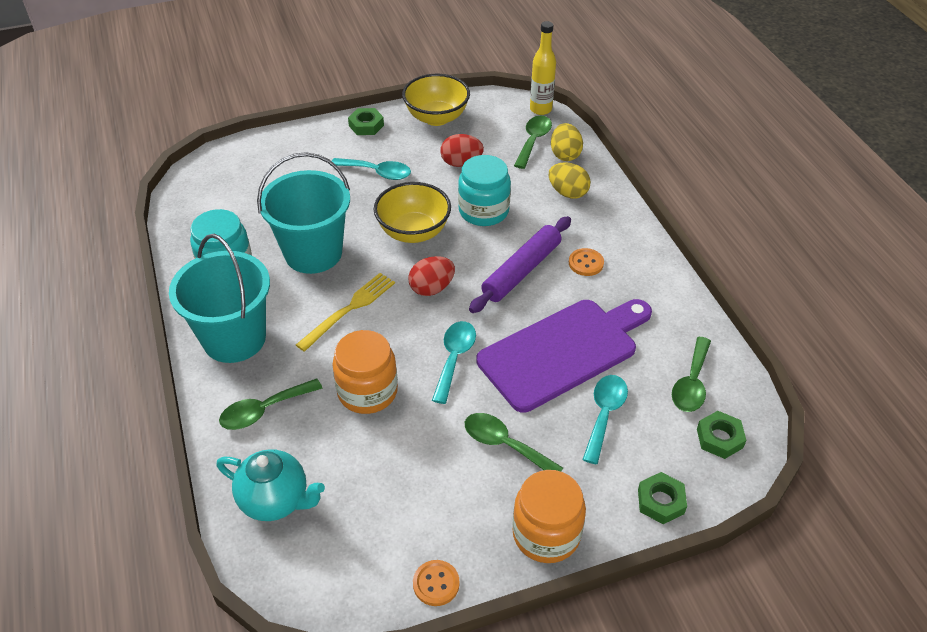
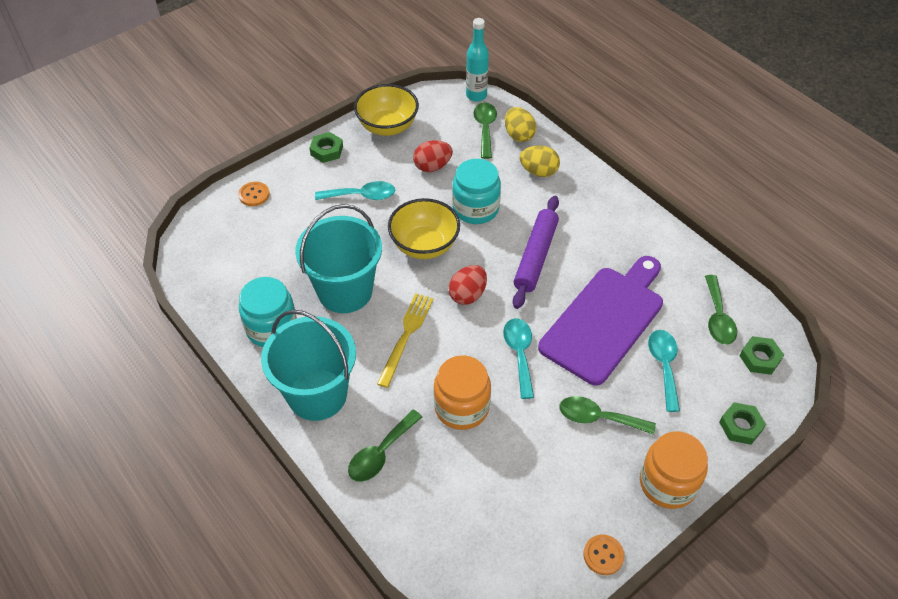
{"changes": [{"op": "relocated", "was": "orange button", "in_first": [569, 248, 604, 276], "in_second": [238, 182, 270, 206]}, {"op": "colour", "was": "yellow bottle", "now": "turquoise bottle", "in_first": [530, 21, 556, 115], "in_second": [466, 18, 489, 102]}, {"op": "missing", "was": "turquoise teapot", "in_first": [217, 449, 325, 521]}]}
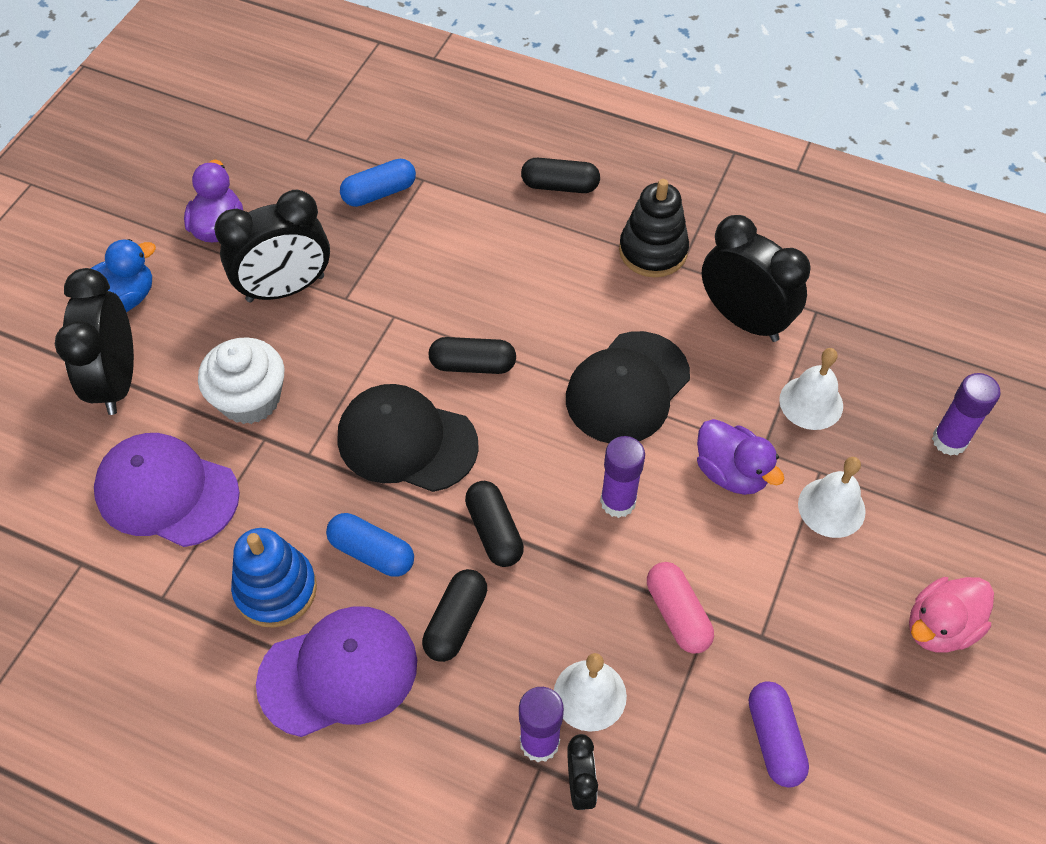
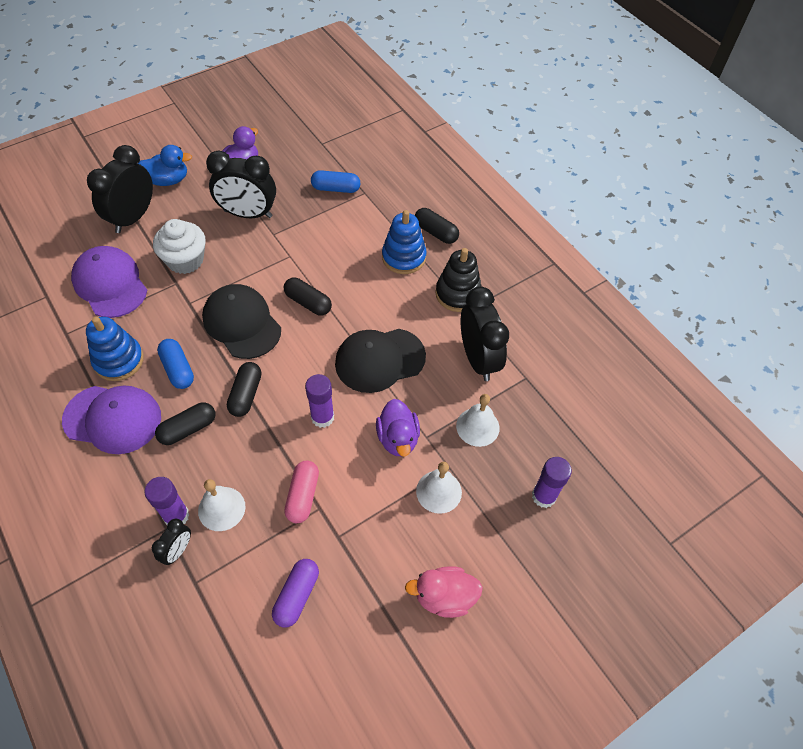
{"changes": [{"op": "appeared", "now": "blue stacking toy", "in_second": [382, 210, 427, 274]}]}
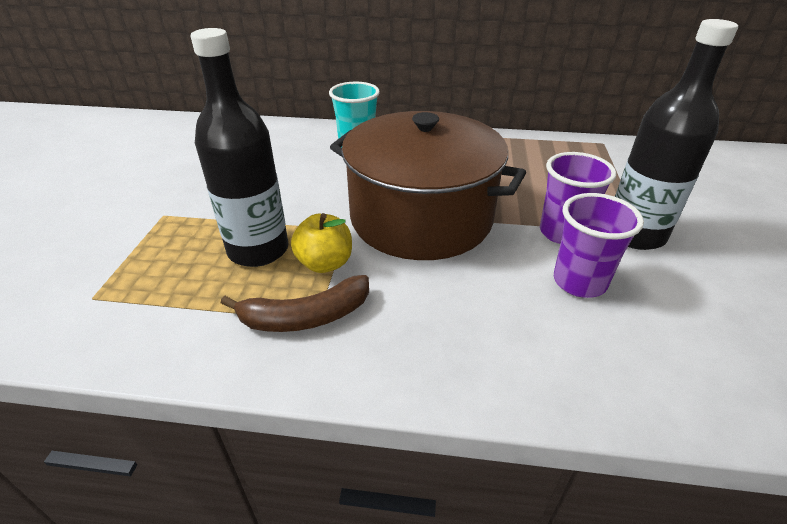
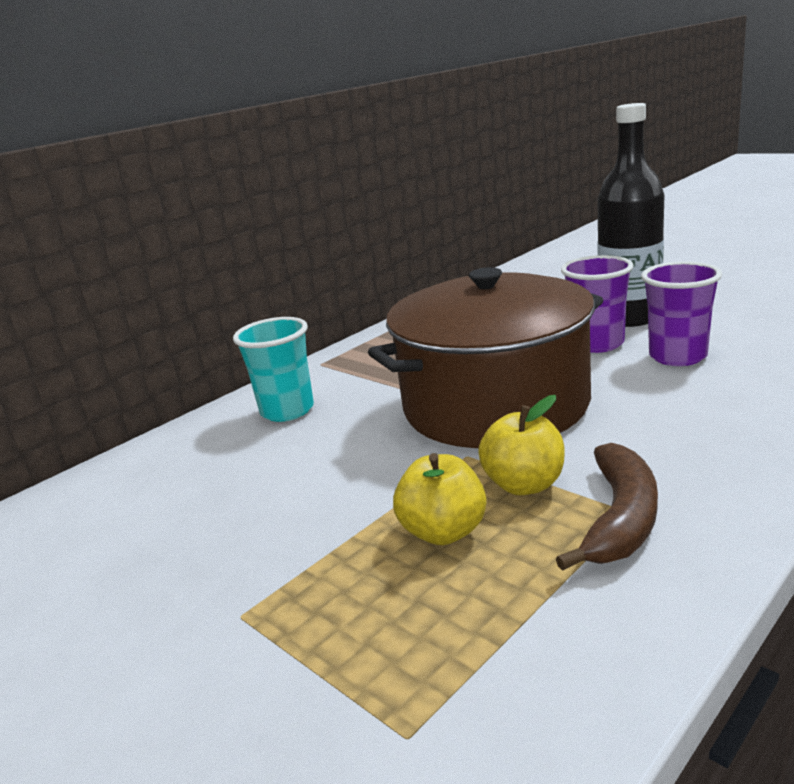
{"changes": [{"op": "exchanged", "was": "black bottle", "now": "yellow apple", "in_first": [191, 28, 289, 267], "in_second": [393, 453, 486, 545]}]}
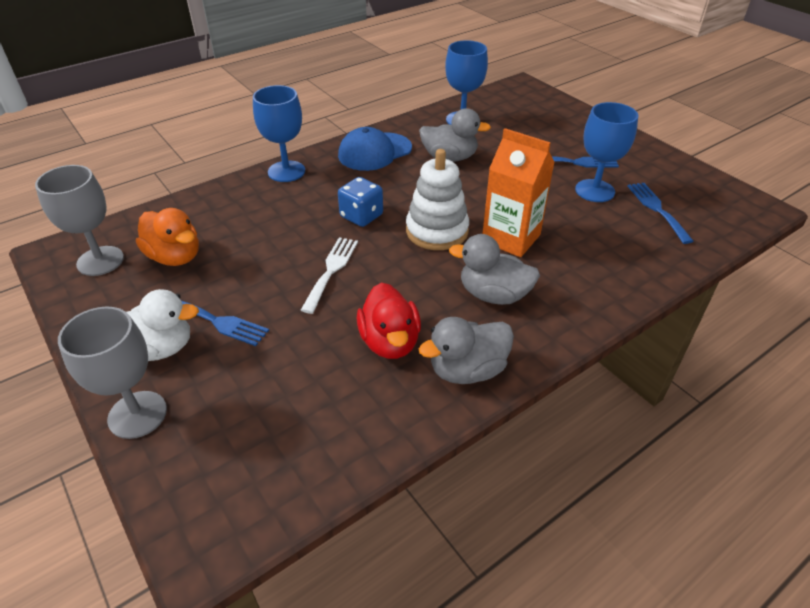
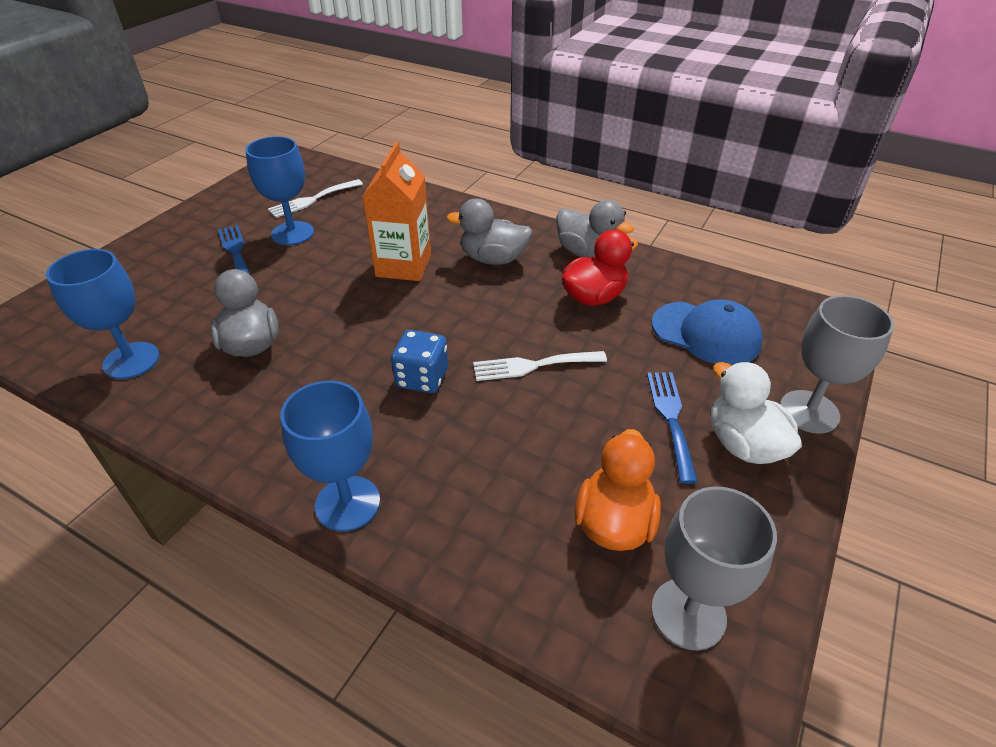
{"changes": [{"op": "colour", "was": "blue fork", "now": "white fork", "in_first": [627, 183, 694, 244], "in_second": [268, 179, 363, 218]}, {"op": "spun", "was": "grey duck", "in_first": [449, 234, 540, 305], "in_second": [446, 199, 533, 265], "clockwise": 105}, {"op": "relocated", "was": "blue cap", "in_first": [338, 127, 412, 171], "in_second": [652, 299, 763, 365]}, {"op": "missing", "was": "white stacking toy", "in_first": [406, 149, 469, 250]}]}
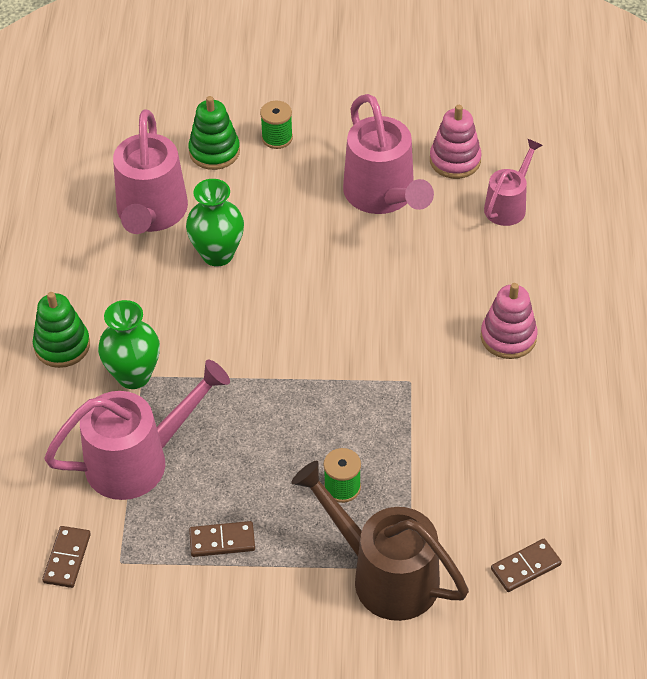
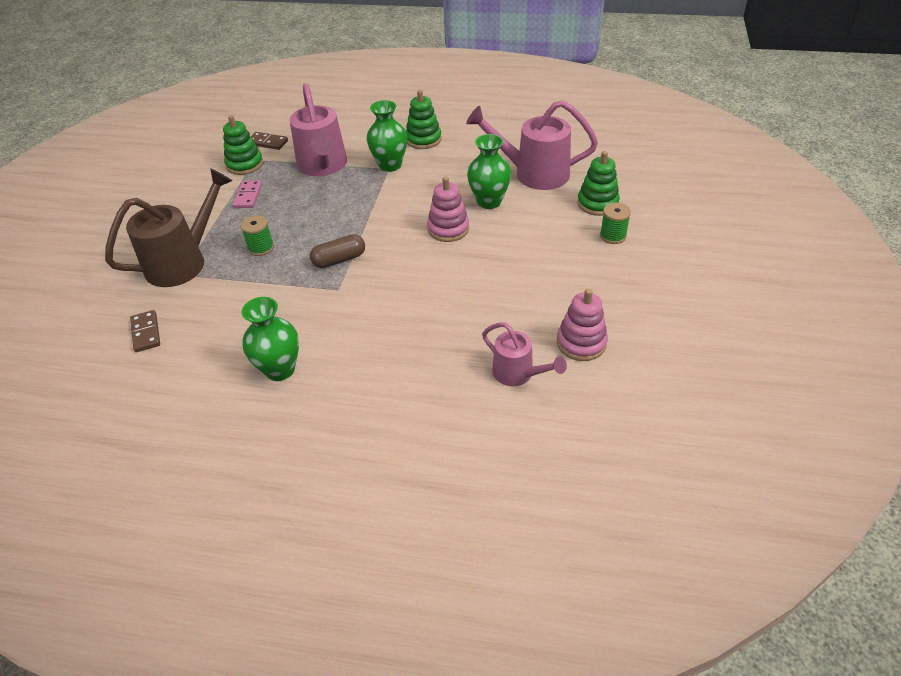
{"changes": [{"op": "appeared", "now": "green stacking toy", "in_second": [223, 115, 263, 175]}, {"op": "colour", "was": "brown domino", "now": "pink domino", "in_first": [189, 521, 255, 557], "in_second": [233, 180, 262, 208]}, {"op": "appeared", "now": "green vase", "in_second": [241, 297, 299, 381]}, {"op": "appeared", "now": "brown capsule", "in_second": [310, 234, 365, 268]}, {"op": "relocated", "was": "pink stacking toy", "in_first": [481, 283, 538, 359], "in_second": [427, 177, 469, 242]}, {"op": "missing", "was": "pink watering can", "in_first": [343, 94, 434, 214]}]}
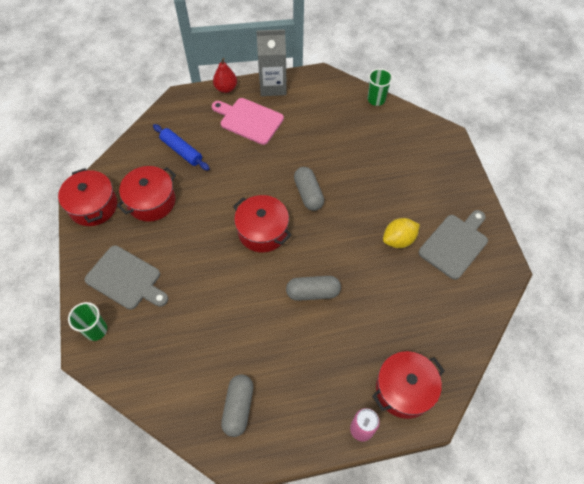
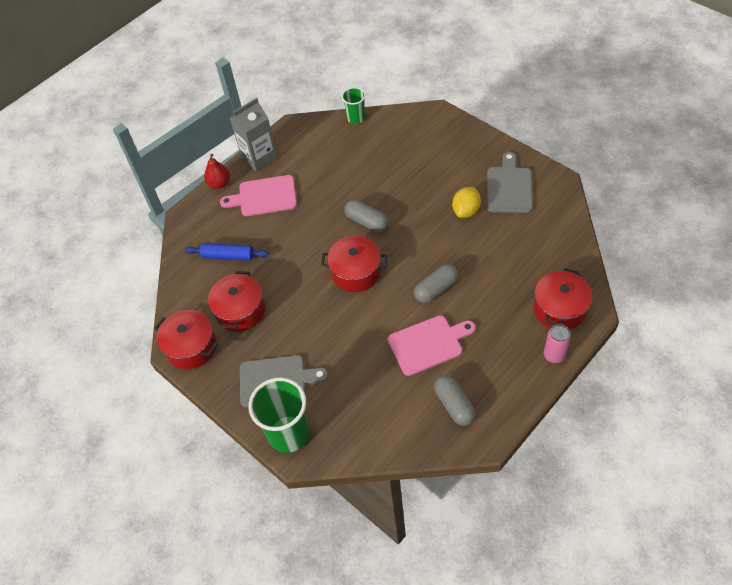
{"changes": [{"op": "size", "was": "green cup", "in_first": [68, 302, 107, 341], "in_second": [249, 377, 309, 453], "ratio": 1.8}, {"op": "appeared", "now": "pink cutting board", "in_second": [388, 315, 476, 376]}]}
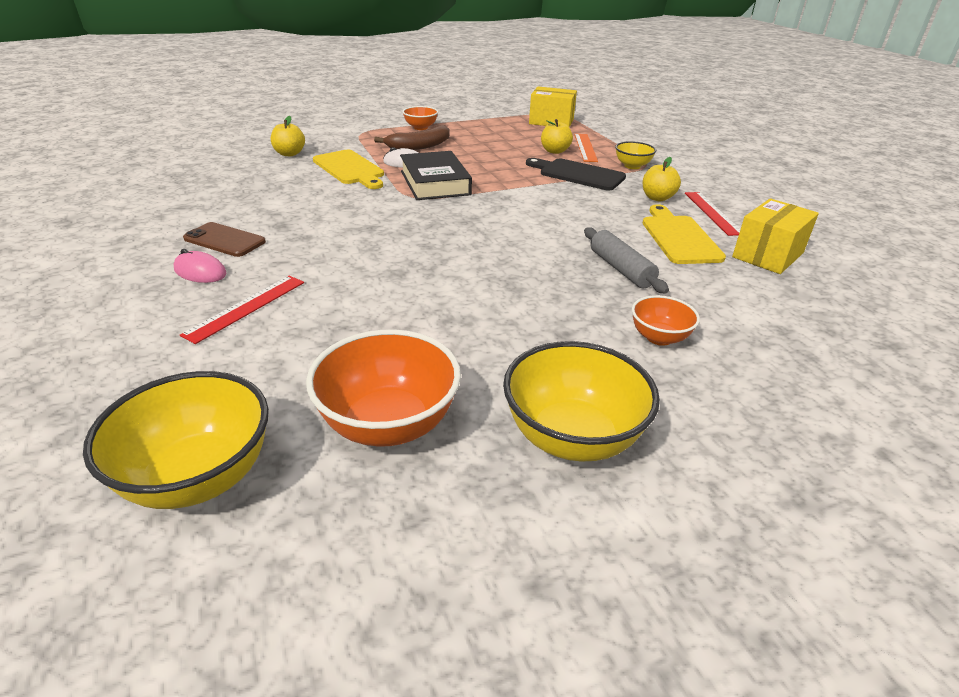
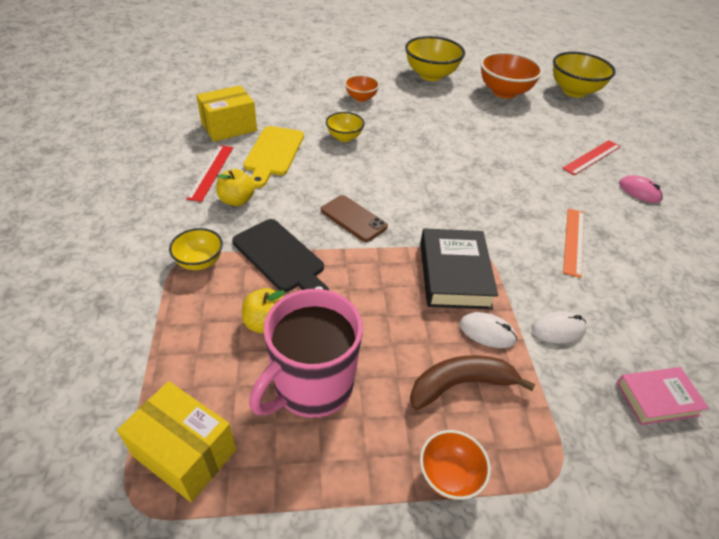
{"changes": [{"op": "appeared", "now": "pink mug", "in_second": [249, 289, 363, 418]}, {"op": "relocated", "was": "brown phone", "in_first": [183, 222, 266, 257], "in_second": [321, 195, 388, 242]}, {"op": "exchanged", "was": "grey rolling pin", "now": "yellow bowl", "in_first": [584, 227, 669, 294], "in_second": [326, 112, 365, 142]}, {"op": "exchanged", "was": "yellow cutting board", "now": "white mouse", "in_first": [313, 150, 384, 189], "in_second": [531, 311, 587, 343]}, {"op": "relocated", "was": "orange ruler", "in_first": [574, 134, 598, 162], "in_second": [563, 209, 584, 278]}, {"op": "exchanged", "was": "yellow apple", "now": "pink book", "in_first": [271, 116, 305, 156], "in_second": [616, 367, 709, 425]}]}
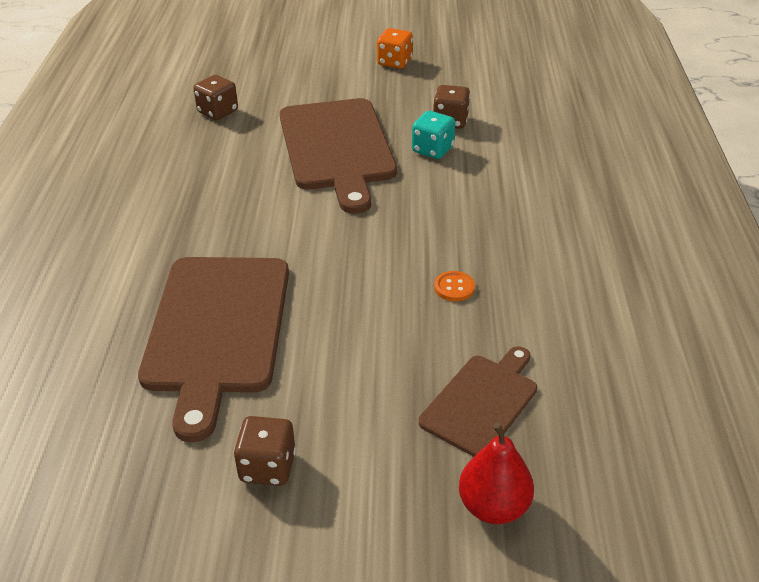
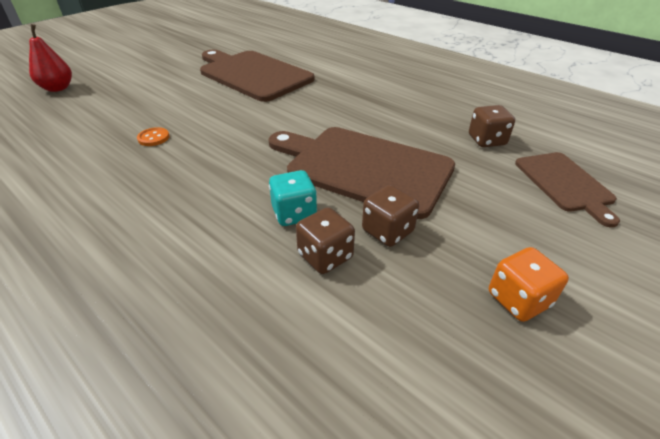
{"changes": [{"op": "relocated", "was": "brown dice", "in_first": [234, 416, 296, 486], "in_second": [362, 185, 419, 247]}, {"op": "relocated", "was": "brown cutting board", "in_first": [419, 346, 537, 457], "in_second": [515, 152, 620, 227]}]}
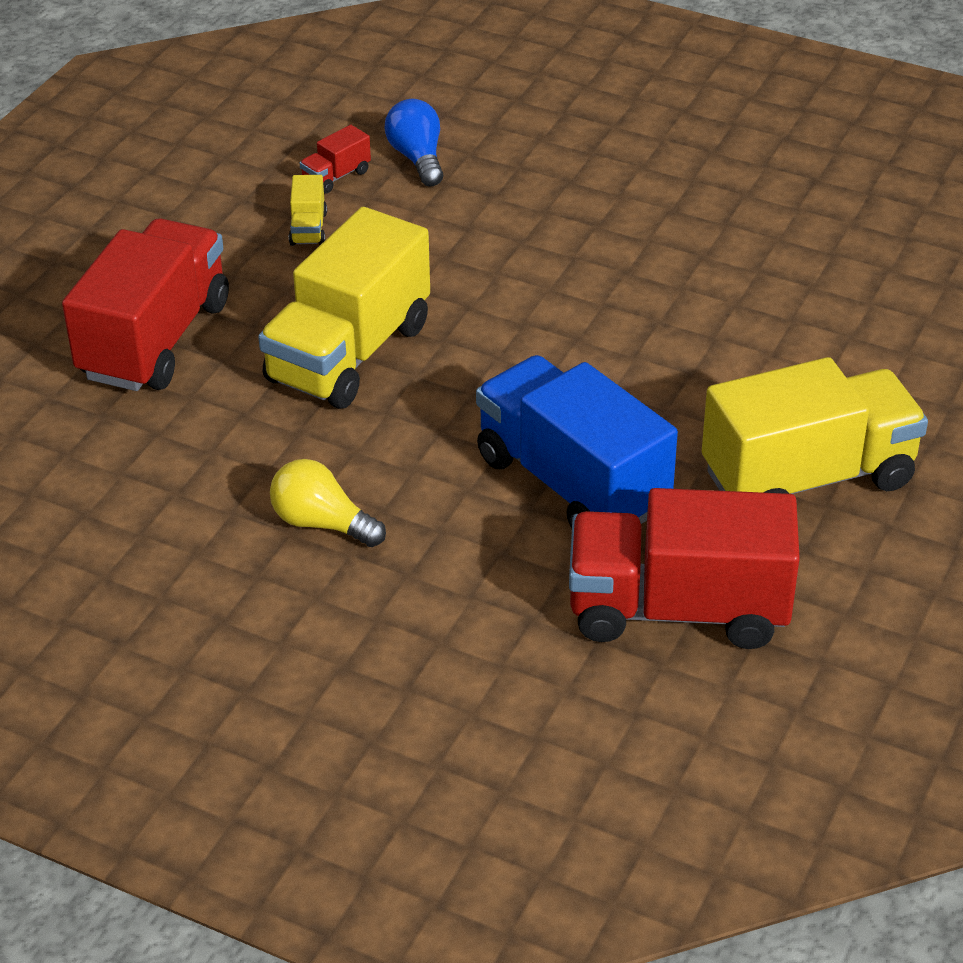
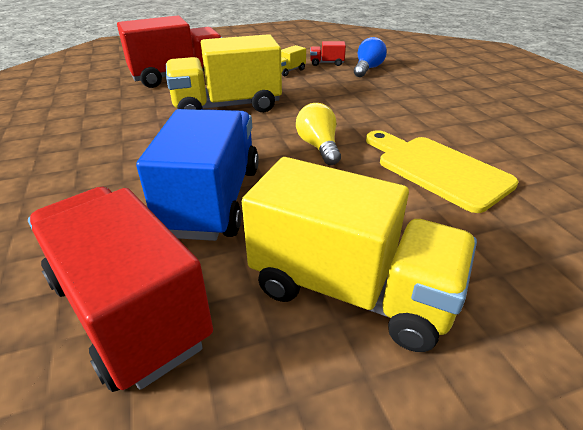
{"changes": [{"op": "relocated", "was": "yellow light bulb", "in_first": [270, 459, 386, 547], "in_second": [296, 103, 341, 165]}, {"op": "appeared", "now": "yellow cutting board", "in_second": [366, 130, 519, 213]}]}
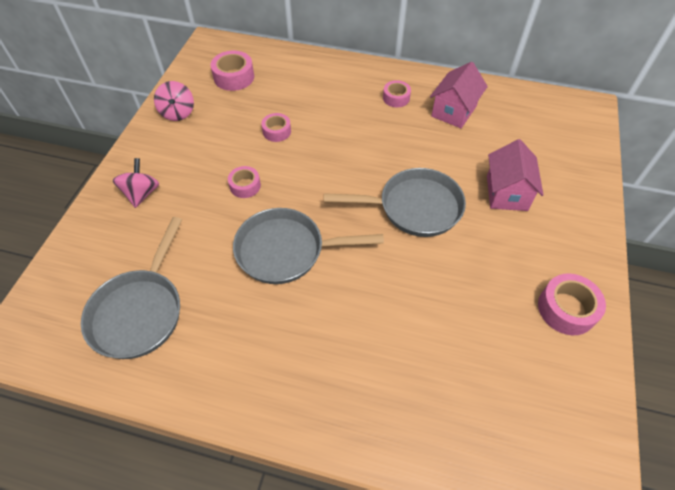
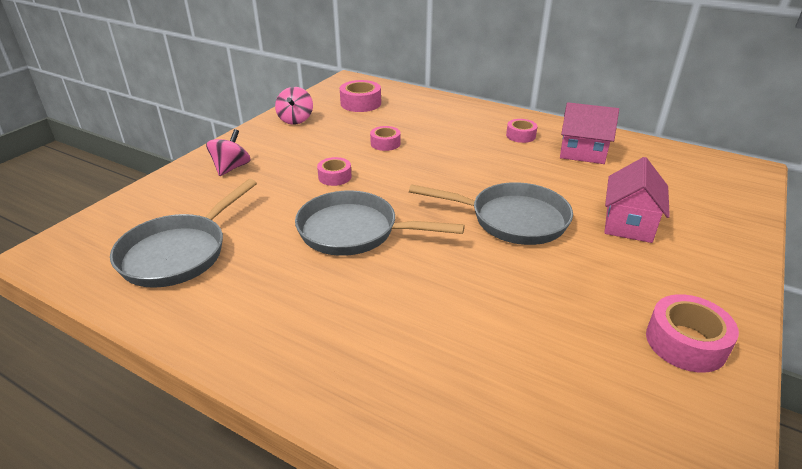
{"changes": [{"op": "spun", "was": "pink house", "in_first": [430, 62, 488, 128], "in_second": [560, 102, 619, 164], "clockwise": 60}]}
